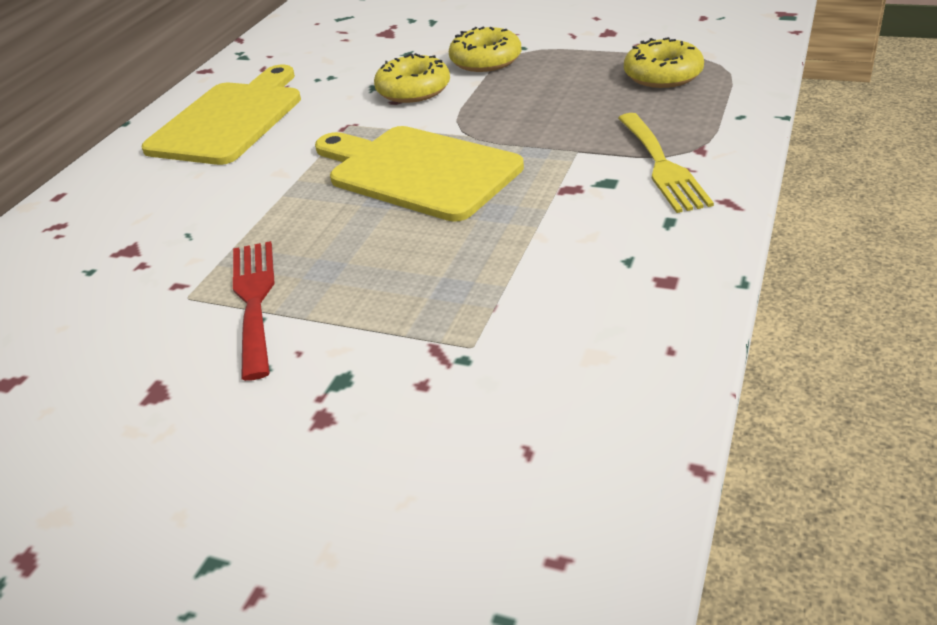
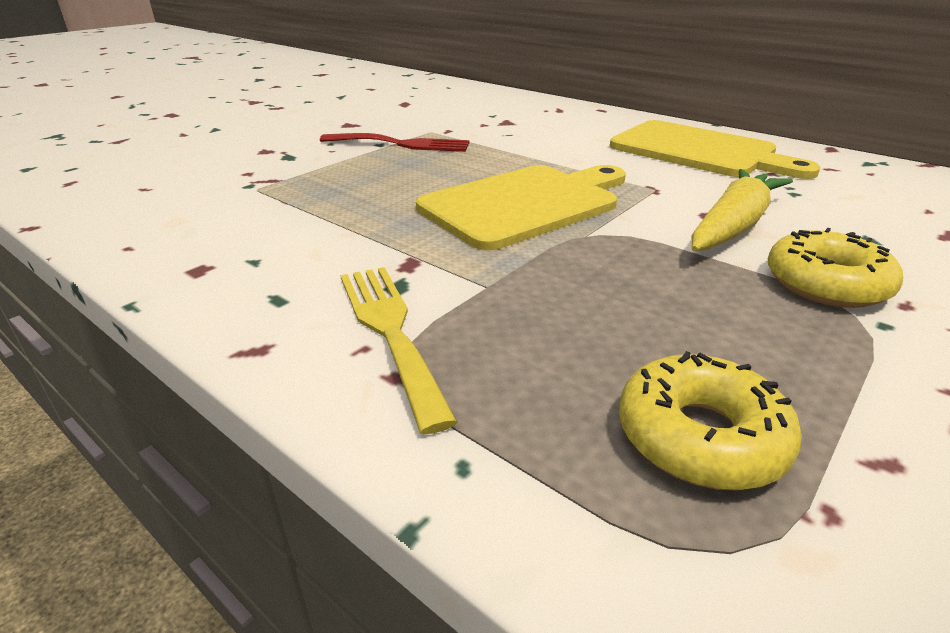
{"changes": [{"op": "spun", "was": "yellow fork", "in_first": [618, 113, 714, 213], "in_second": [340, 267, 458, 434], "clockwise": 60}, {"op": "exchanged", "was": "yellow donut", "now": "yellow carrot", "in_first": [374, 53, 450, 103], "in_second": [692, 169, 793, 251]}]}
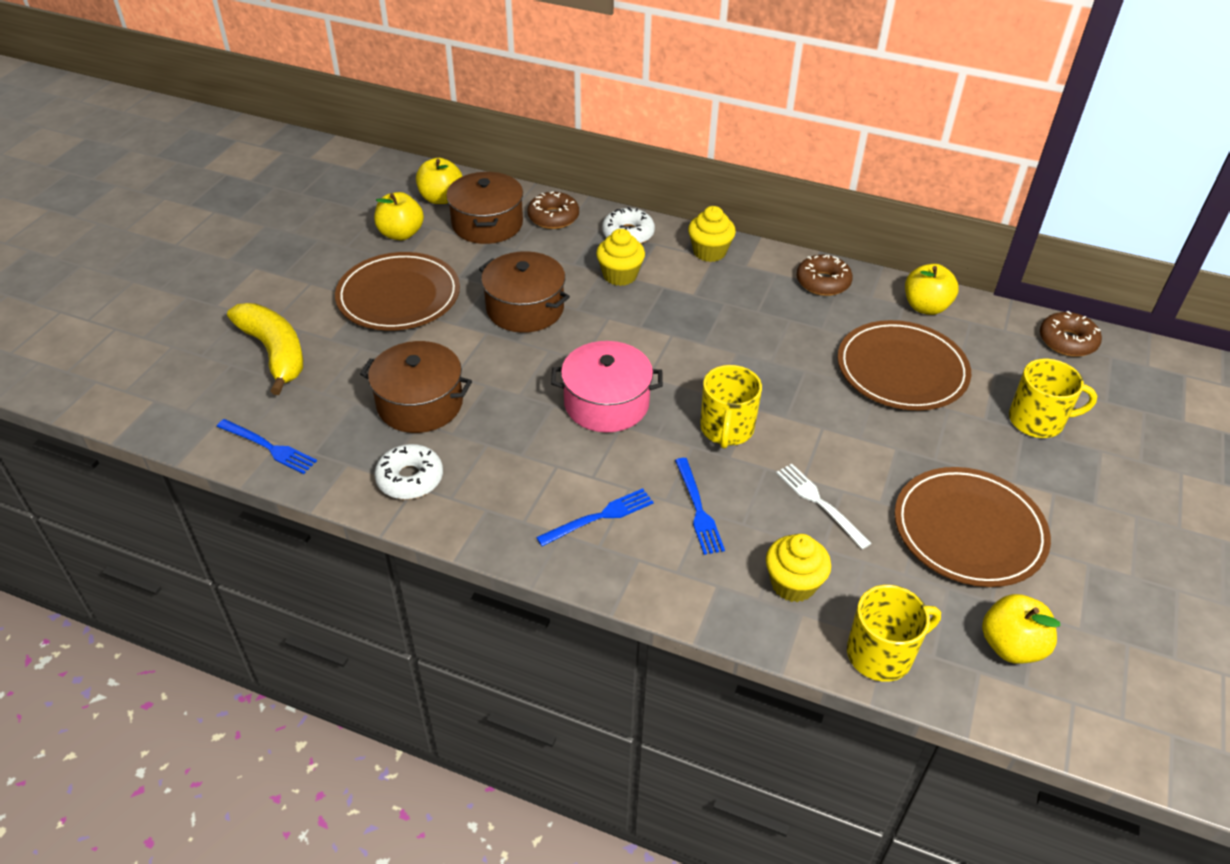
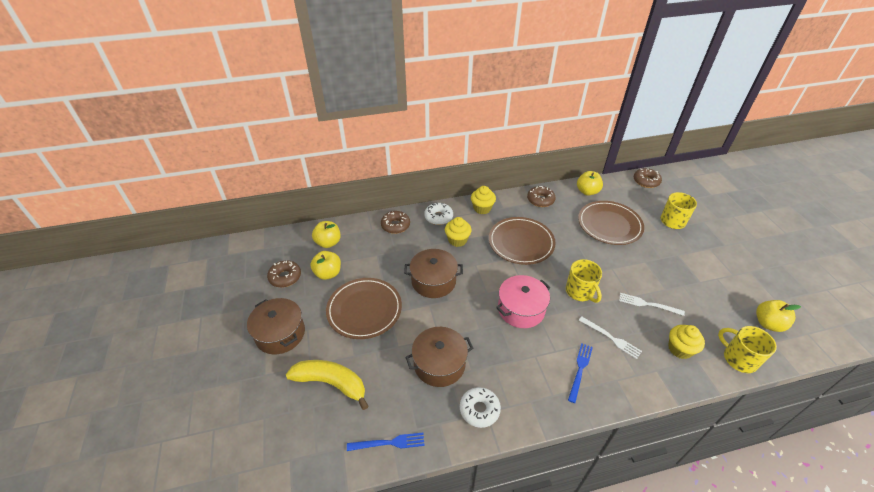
{"changes": [{"op": "relocated", "was": "brown pot", "in_first": [446, 172, 523, 244], "in_second": [247, 298, 305, 354]}, {"op": "appeared", "now": "brown donut", "in_second": [267, 260, 301, 287]}, {"op": "relocated", "was": "brown plate", "in_first": [895, 467, 1051, 587], "in_second": [489, 217, 556, 265]}, {"op": "colour", "was": "blue fork", "now": "white fork", "in_first": [675, 458, 725, 555], "in_second": [579, 317, 642, 359]}, {"op": "spun", "was": "yellow mug", "in_first": [847, 585, 941, 682], "in_second": [718, 326, 777, 373], "clockwise": -75}]}
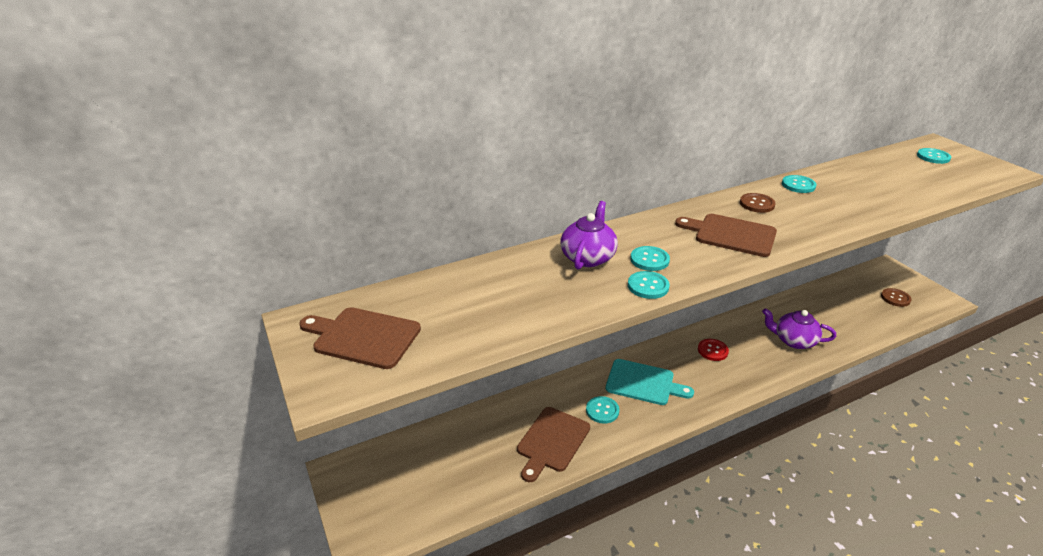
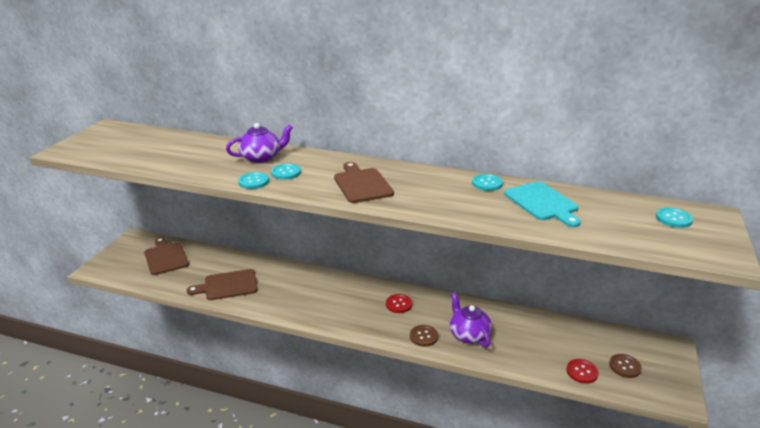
{"changes": [{"op": "relocated", "was": "brown cutting board", "in_first": [299, 307, 421, 369], "in_second": [144, 237, 189, 275]}, {"op": "relocated", "was": "brown button", "in_first": [740, 193, 776, 213], "in_second": [410, 325, 438, 347]}, {"op": "relocated", "was": "turquoise cutting board", "in_first": [606, 359, 694, 405], "in_second": [504, 182, 581, 227]}, {"op": "appeared", "now": "red button", "in_second": [566, 359, 599, 384]}, {"op": "missing", "was": "turquoise button", "in_first": [586, 396, 619, 423]}]}
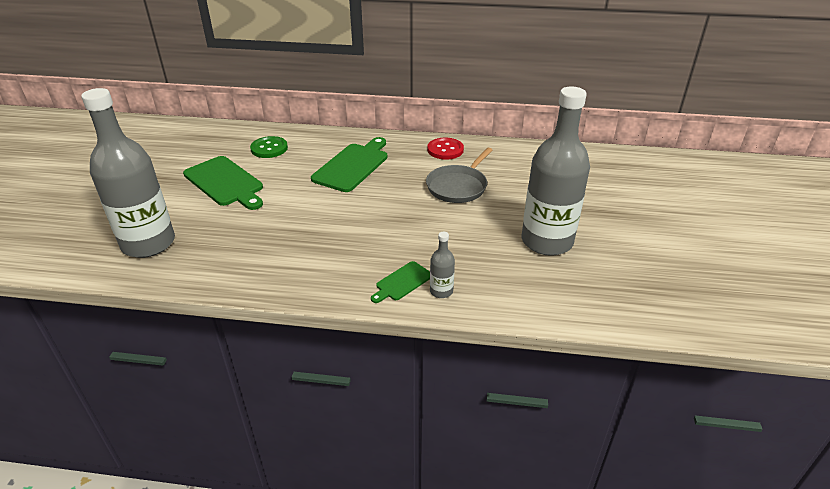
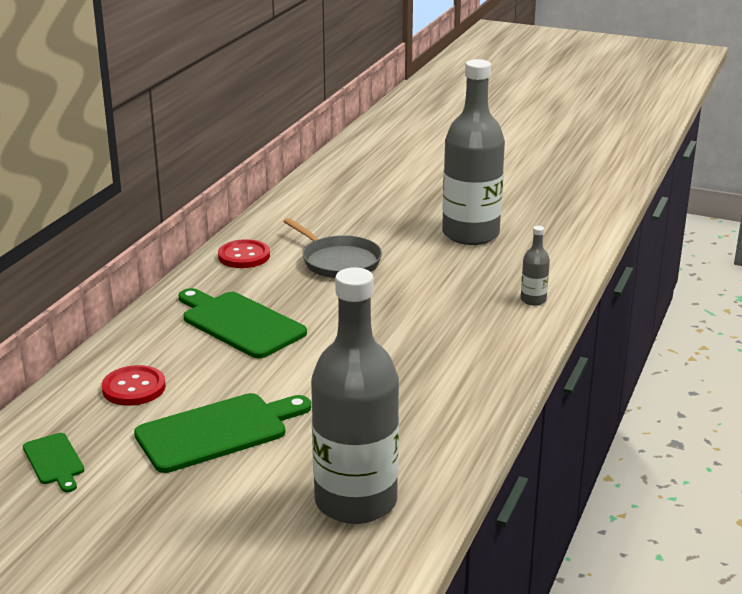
{"changes": [{"op": "relocated", "was": "green cutting board", "in_first": [371, 261, 430, 303], "in_second": [23, 433, 84, 492]}, {"op": "colour", "was": "green button", "now": "red button", "in_first": [250, 136, 288, 158], "in_second": [102, 365, 166, 406]}]}
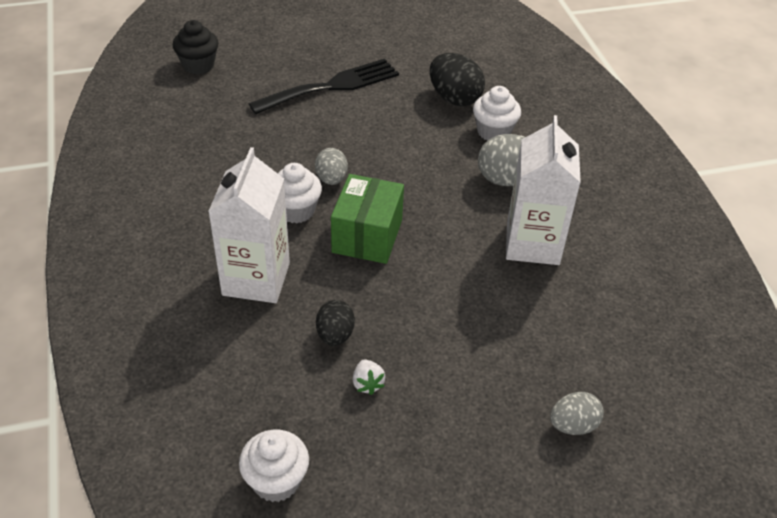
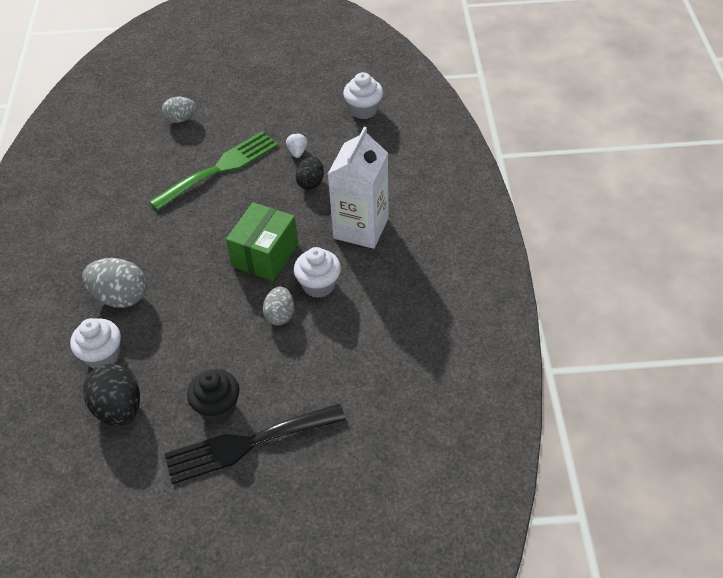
{"changes": [{"op": "appeared", "now": "green fork", "in_second": [149, 131, 278, 211]}, {"op": "relocated", "was": "black cupcake", "in_first": [173, 20, 218, 74], "in_second": [187, 369, 239, 423]}, {"op": "missing", "was": "white carton", "in_first": [506, 115, 581, 265]}]}
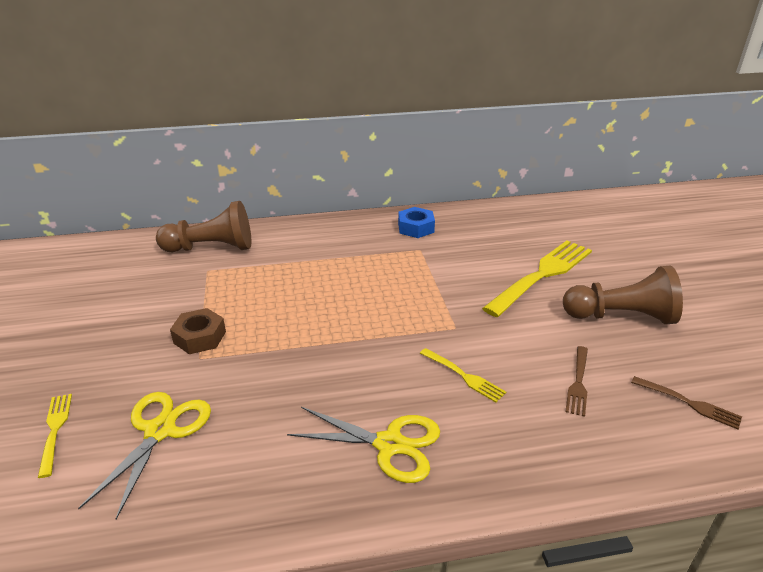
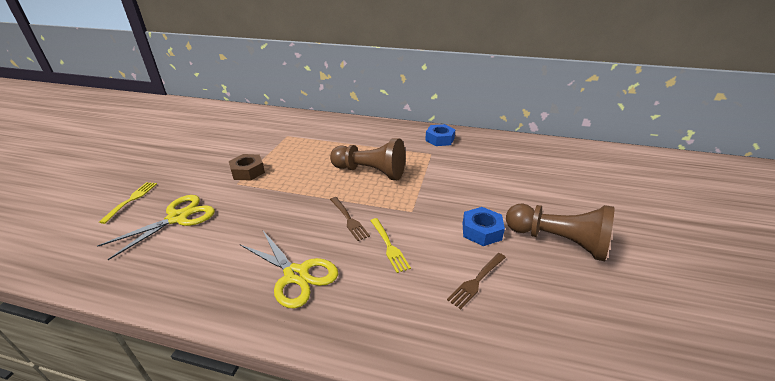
{"changes": [{"op": "relocated", "was": "brown pawn", "in_first": [156, 201, 251, 252], "in_second": [330, 138, 405, 180]}, {"op": "relocated", "was": "brown fork", "in_first": [631, 376, 742, 429], "in_second": [330, 197, 370, 241]}, {"op": "appeared", "now": "blue nut", "in_second": [463, 207, 505, 246]}, {"op": "missing", "was": "yellow fork", "in_first": [482, 240, 592, 317]}]}
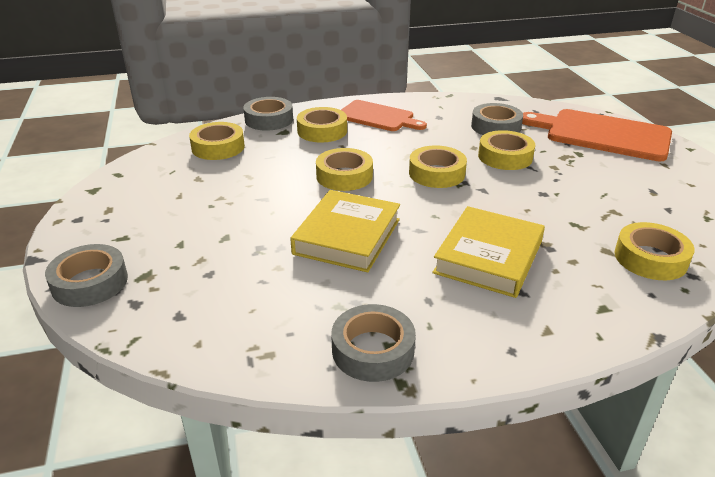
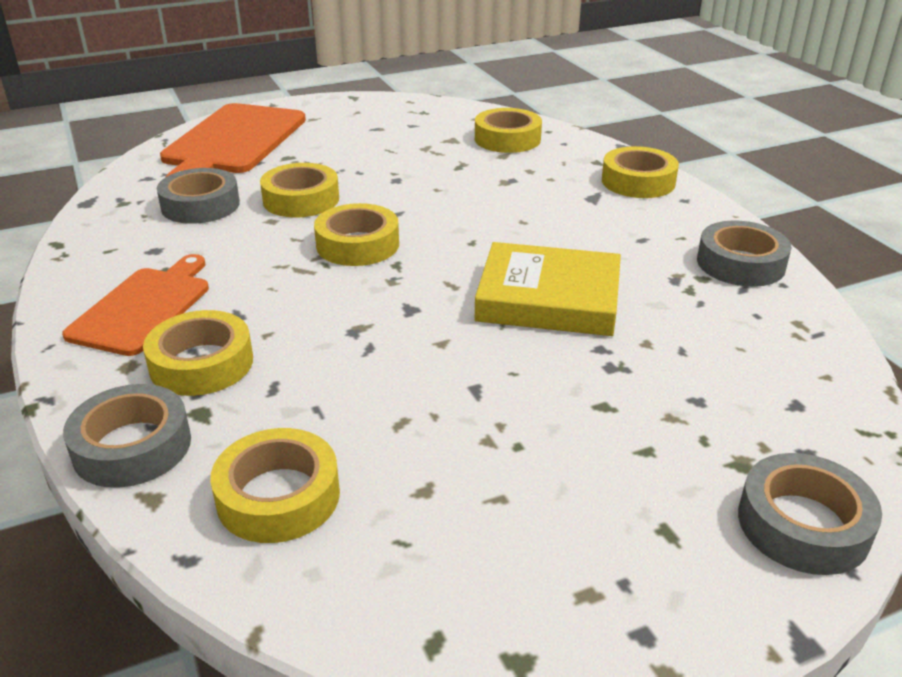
{"changes": [{"op": "relocated", "was": "yellow tape", "in_first": [316, 148, 373, 191], "in_second": [602, 146, 679, 198]}, {"op": "missing", "was": "yellow book", "in_first": [432, 206, 545, 298]}]}
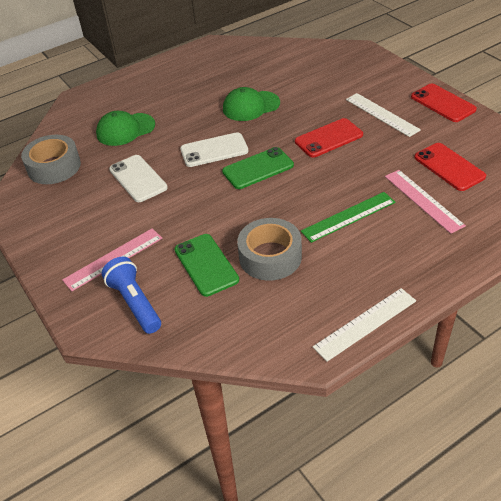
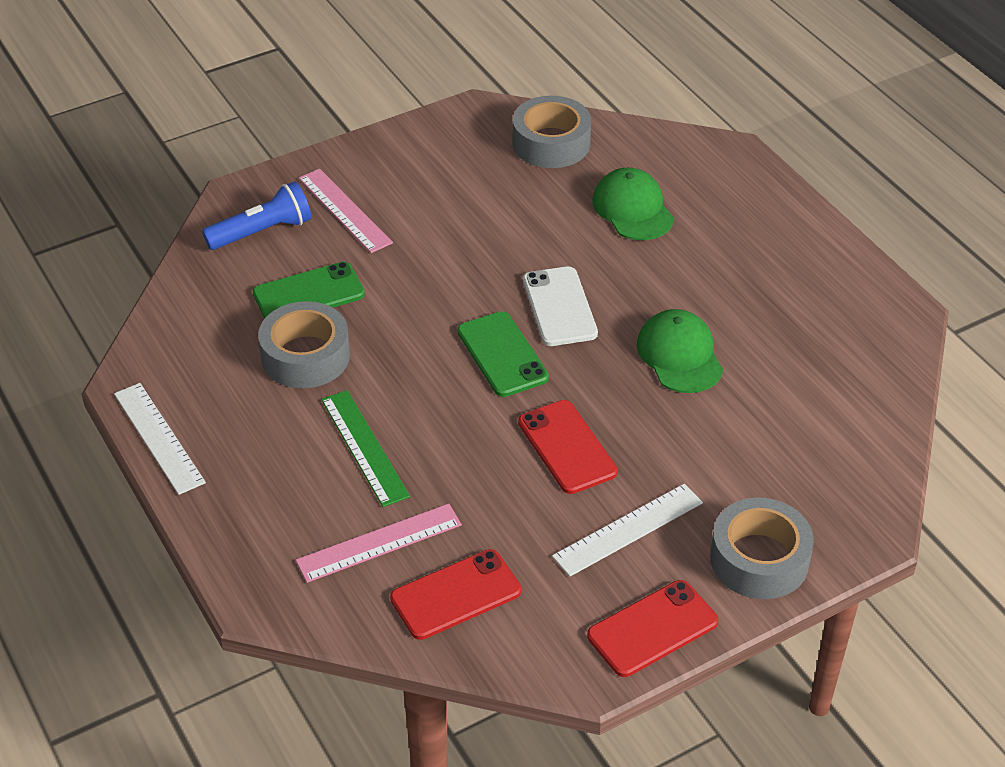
{"changes": [{"op": "appeared", "now": "grey tape", "in_second": [710, 498, 814, 599]}, {"op": "missing", "was": "white phone", "in_first": [109, 155, 168, 202]}]}
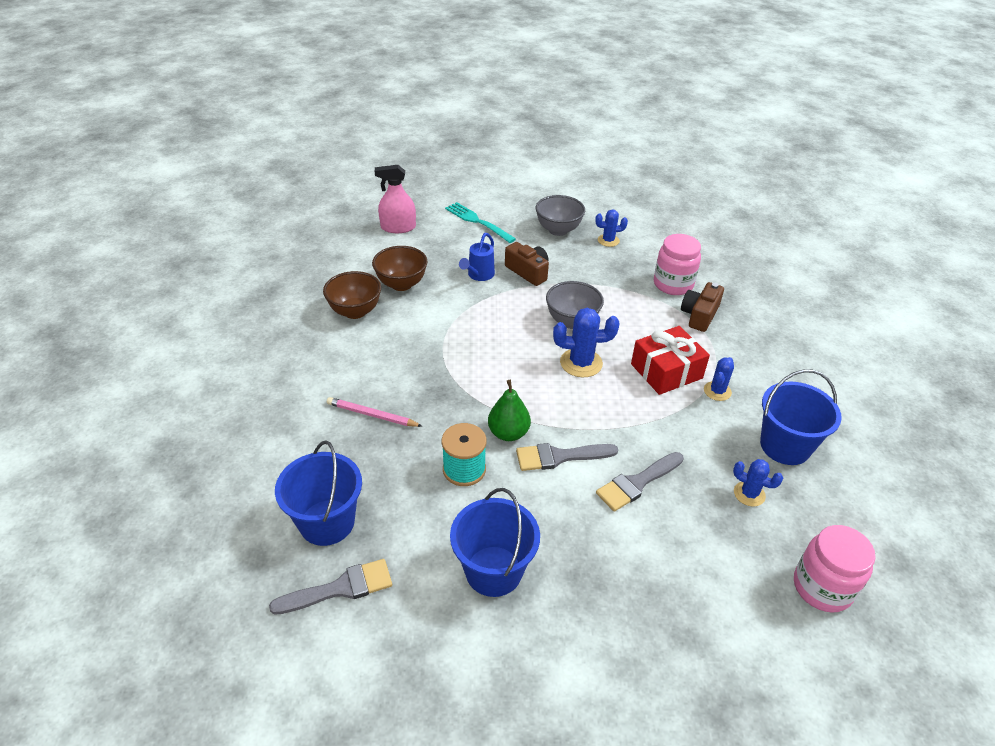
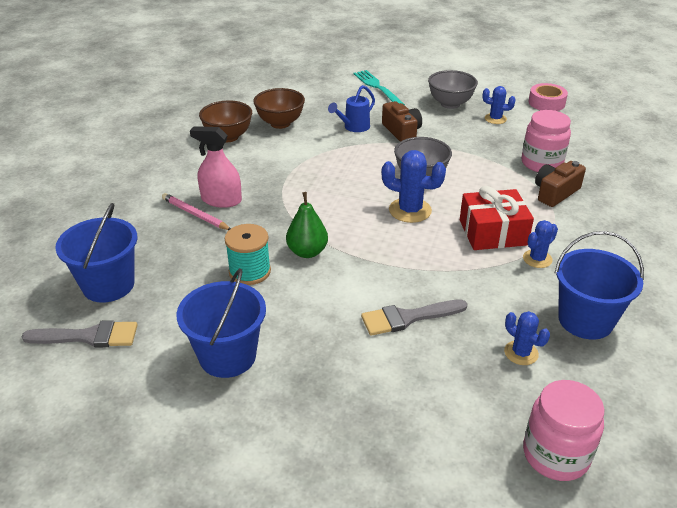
{"changes": [{"op": "relocated", "was": "pink spray bottle", "in_first": [375, 165, 416, 233], "in_second": [190, 126, 242, 208]}, {"op": "appeared", "now": "pink tape", "in_second": [528, 83, 568, 111]}, {"op": "missing", "was": "grey brush", "in_first": [516, 443, 618, 471]}]}
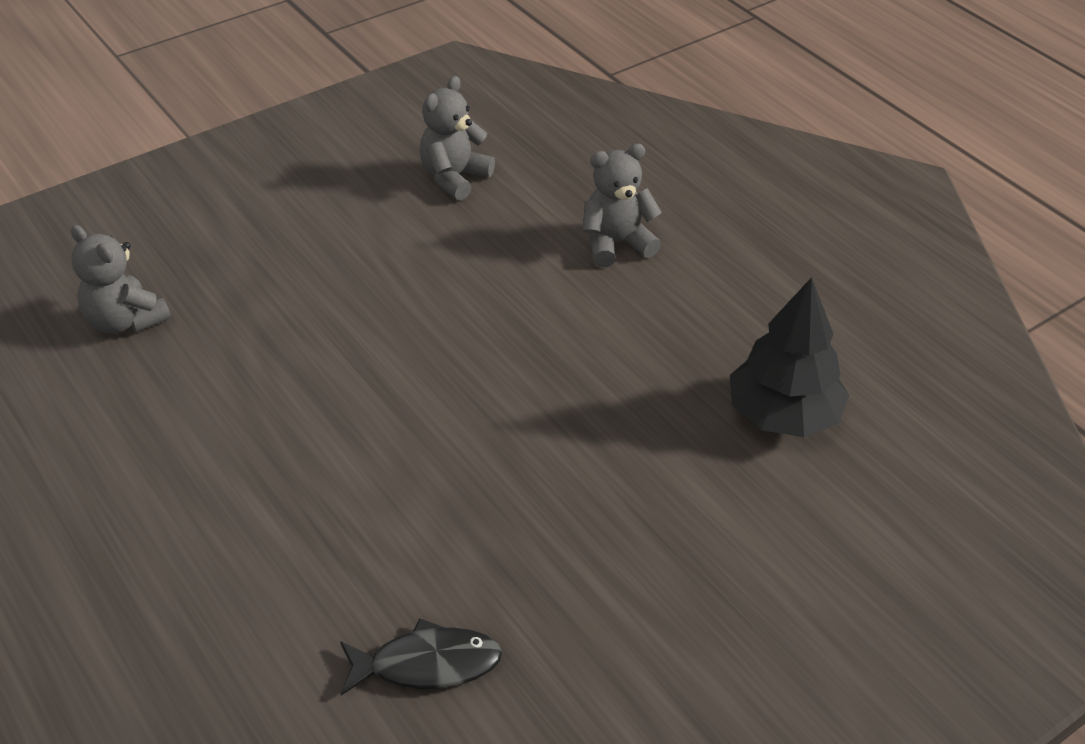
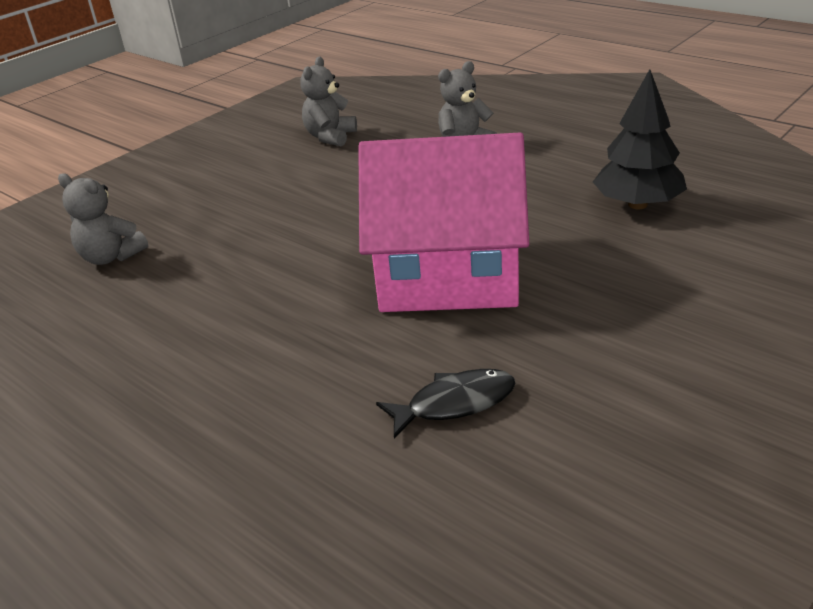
{"changes": [{"op": "appeared", "now": "pink house", "in_second": [358, 133, 529, 312]}]}
